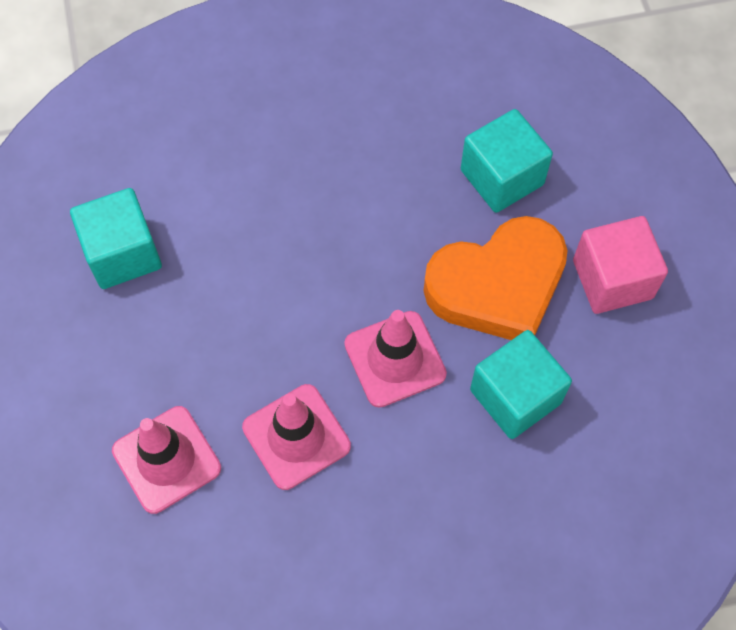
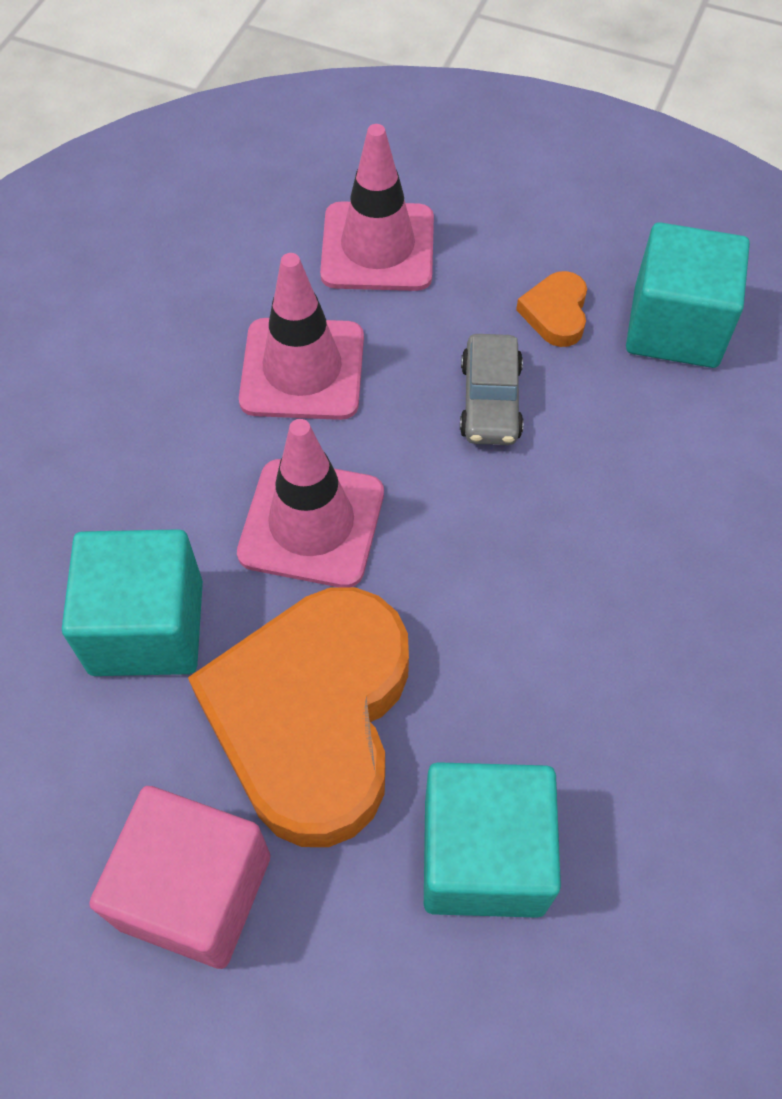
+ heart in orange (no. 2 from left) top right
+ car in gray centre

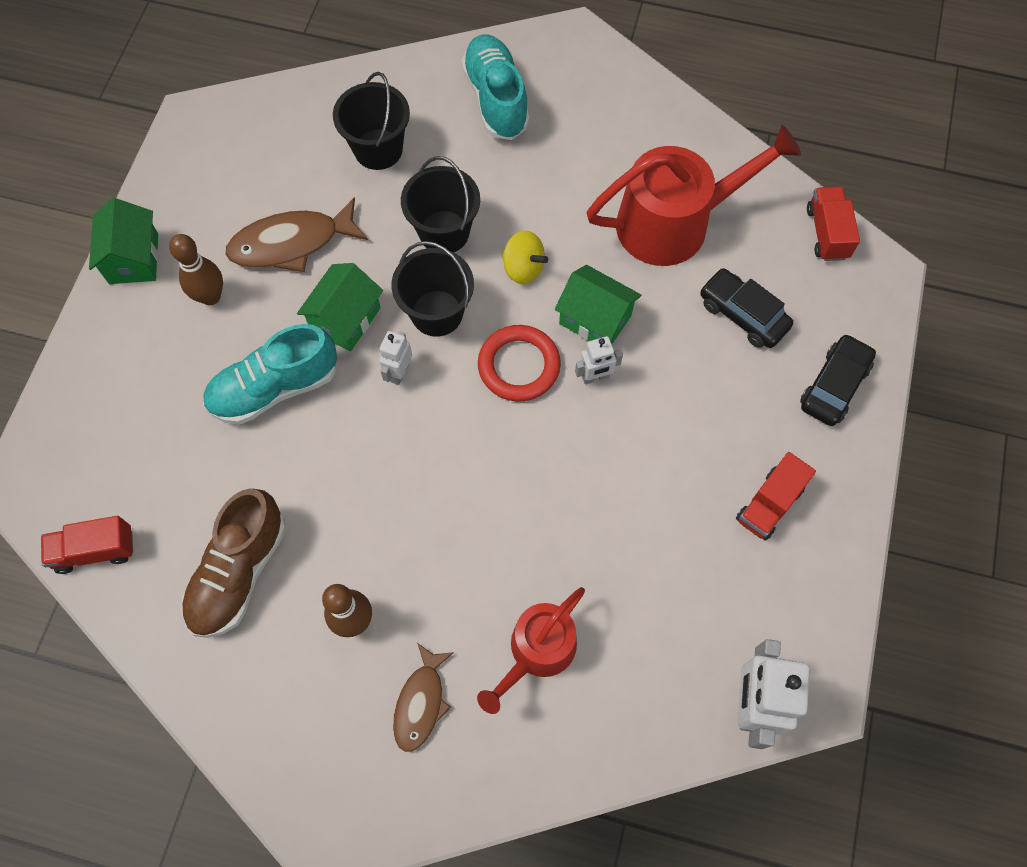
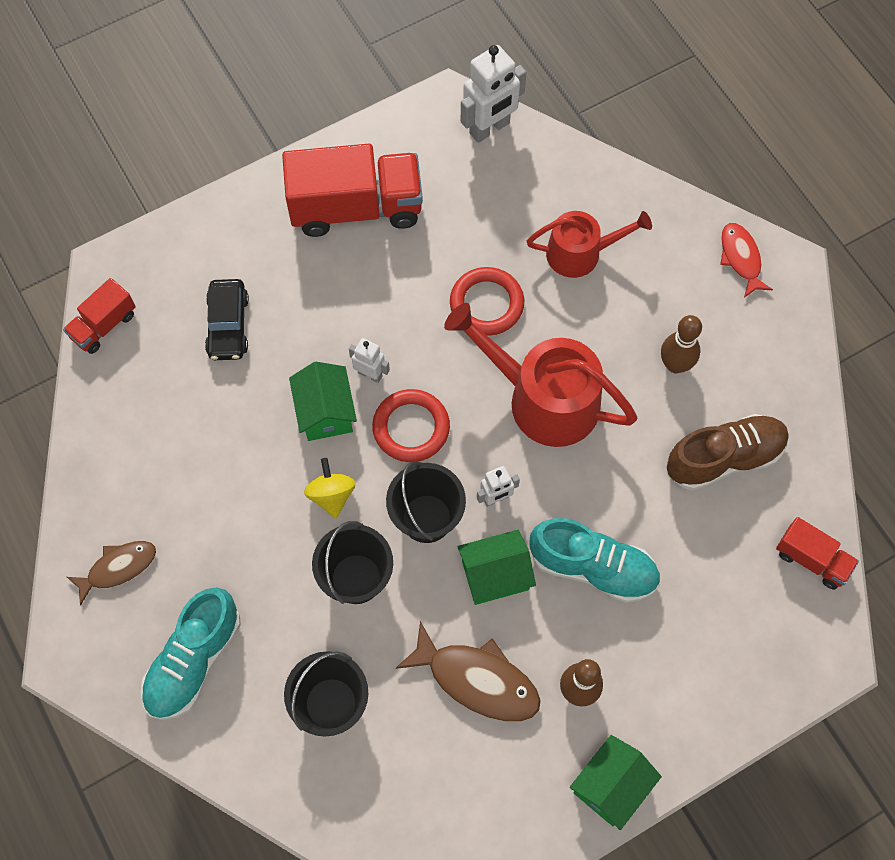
~ watering can in scarlet (no. 2 from left in the first image) top right to watering can in scarlet (no. 1 from left) centre
- car in black (no. 2 from left) middle right
~ truck in scarlet (no. 2 from left) middle right = top centre x1.96
~ toy fish in dark brown (no. 2 from left in the first image) bottom centre to toy fish in dark brown (no. 1 from left) middle left
+ toy fish in scarlet top right
+ torus in scarlet (no. 2 from left) centre

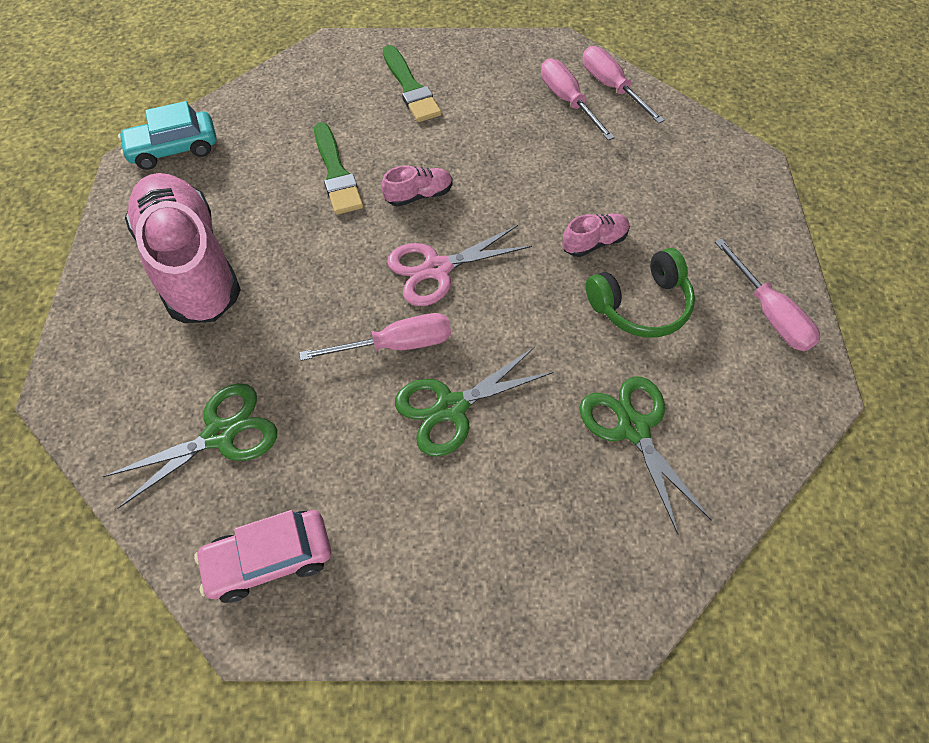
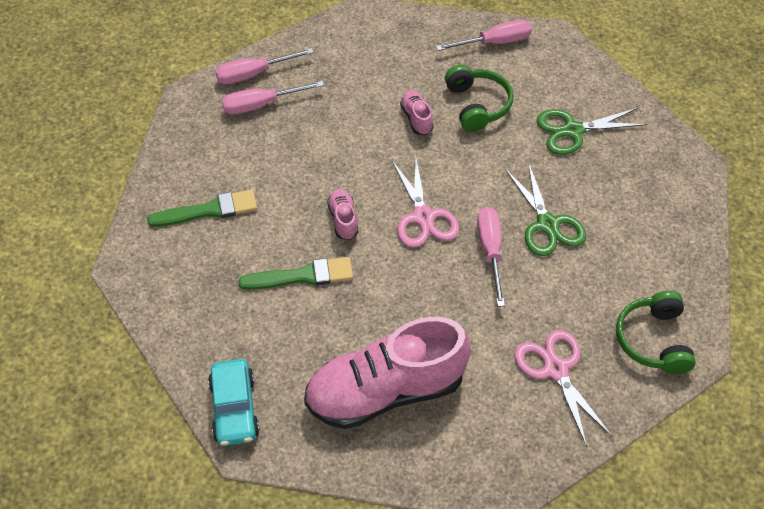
~ scissors in green (no. 1 from left) middle left to scissors in rose-pink (no. 2 from left) bottom right
~ car in rose-pink bottom left to headphones in green (no. 2 from left) middle right

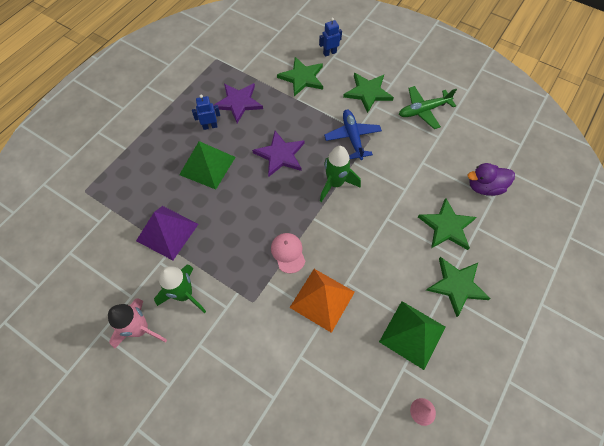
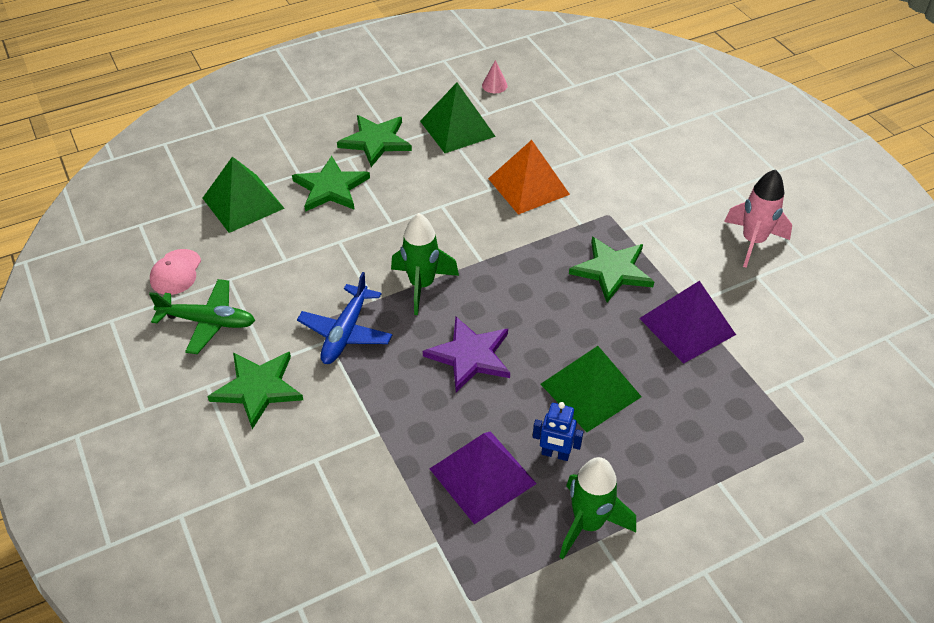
- robot in royal blue (no. 2 from left) top centre
~ five-pointed star in green (no. 1 from left in the first image) top centre to five-pointed star in green (no. 4 from left) centre
~ five-pointed star in royal purple (no. 1 from left) top centre to solid pyramid in royal purple (no. 1 from left) bottom centre
~ toy duck in royal purple middle right to solid pyramid in green (no. 1 from left) top left
~ peaked cap in rose-pink centre to middle left
~ rocket in green (no. 1 from left in the first image) middle left to rocket in green (no. 2 from left) bottom centre

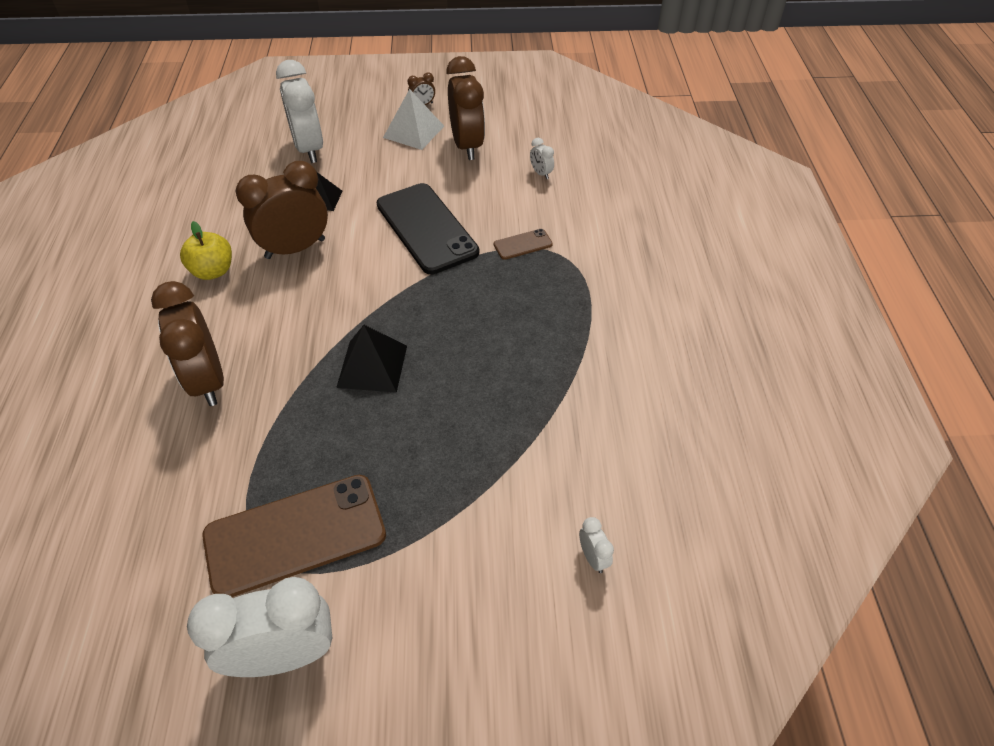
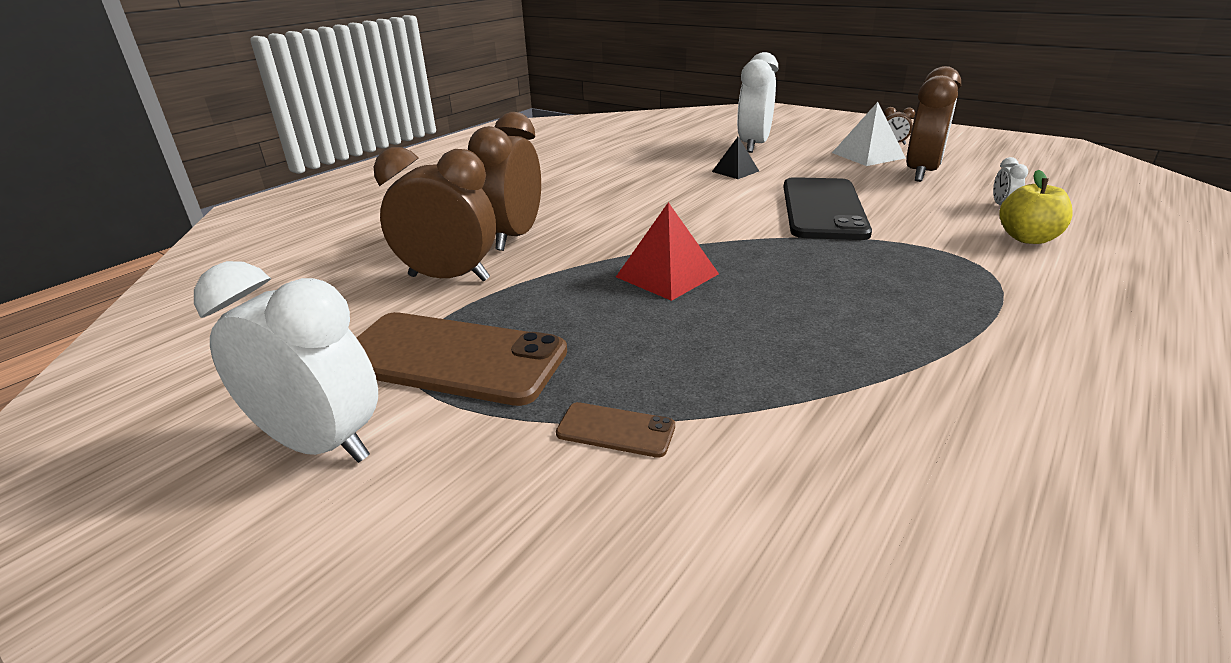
~ bedside clock in dark brown (no. 2 from left in the first image) top left to bedside clock in dark brown (no. 1 from left) top centre
~ apple fruit in golden middle left to top right
~ phone in dark brown (no. 2 from left) top centre to centre
~ solid pyramid in black (no. 2 from left) centre to solid pyramid in scarlet centre
- bedside clock in white (no. 4 from left) bottom centre

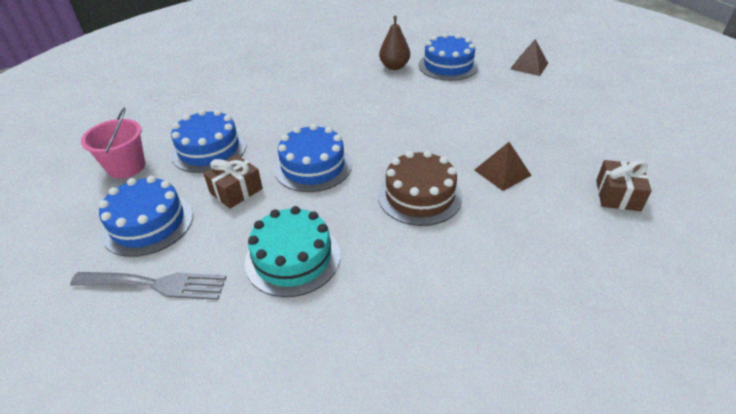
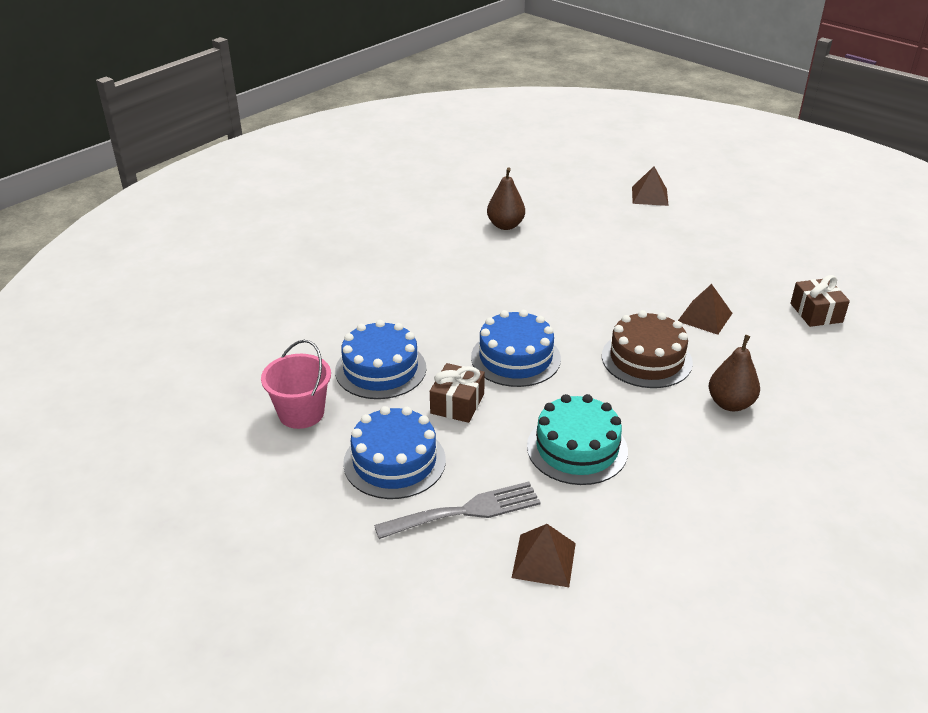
- gateau in royal blue (no. 4 from left) top centre
+ toy pear in dark brown (no. 2 from left) middle right
+ solid pyramid in dark brown (no. 1 from left) bottom centre

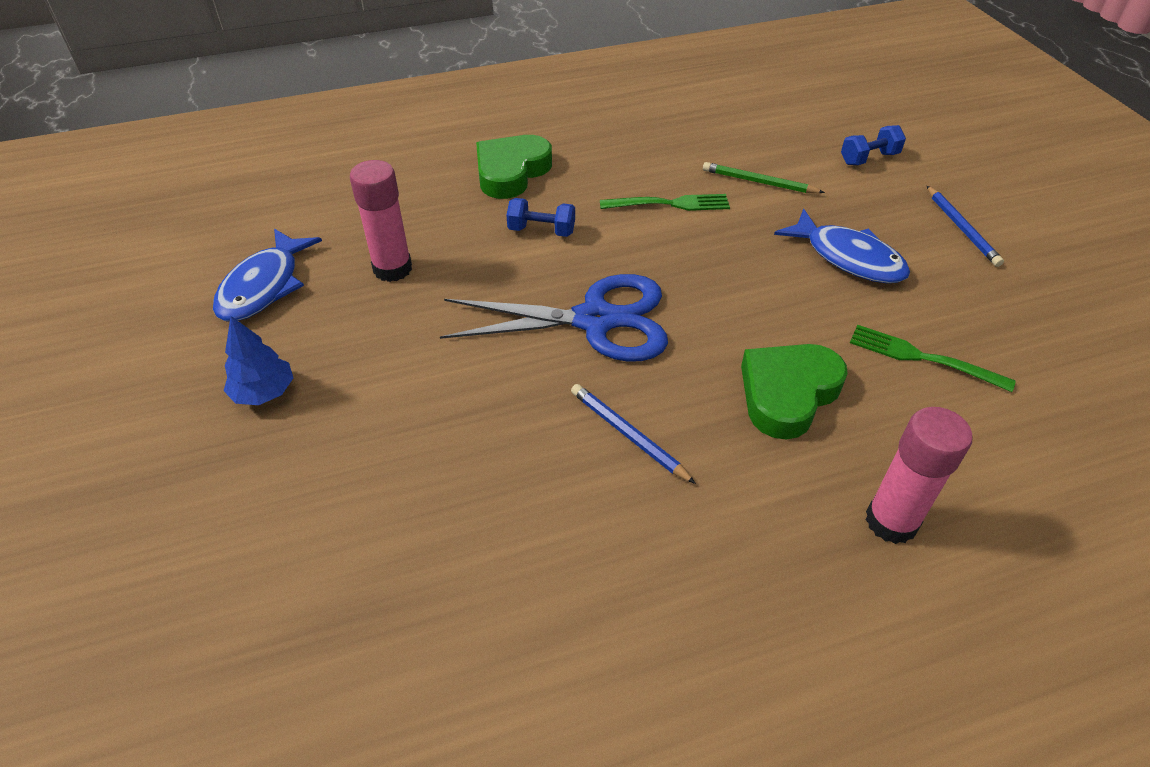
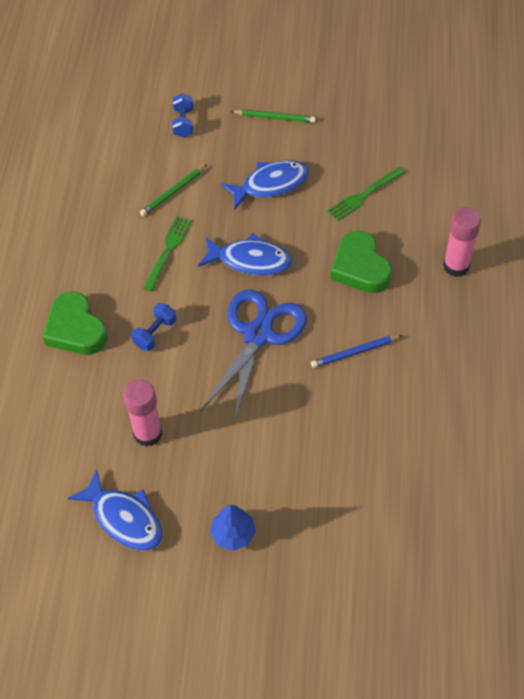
~ pencil in royal blue (no. 2 from left) top right to pencil in green (no. 2 from left) top centre
+ toy fish in royal blue (no. 2 from left) centre

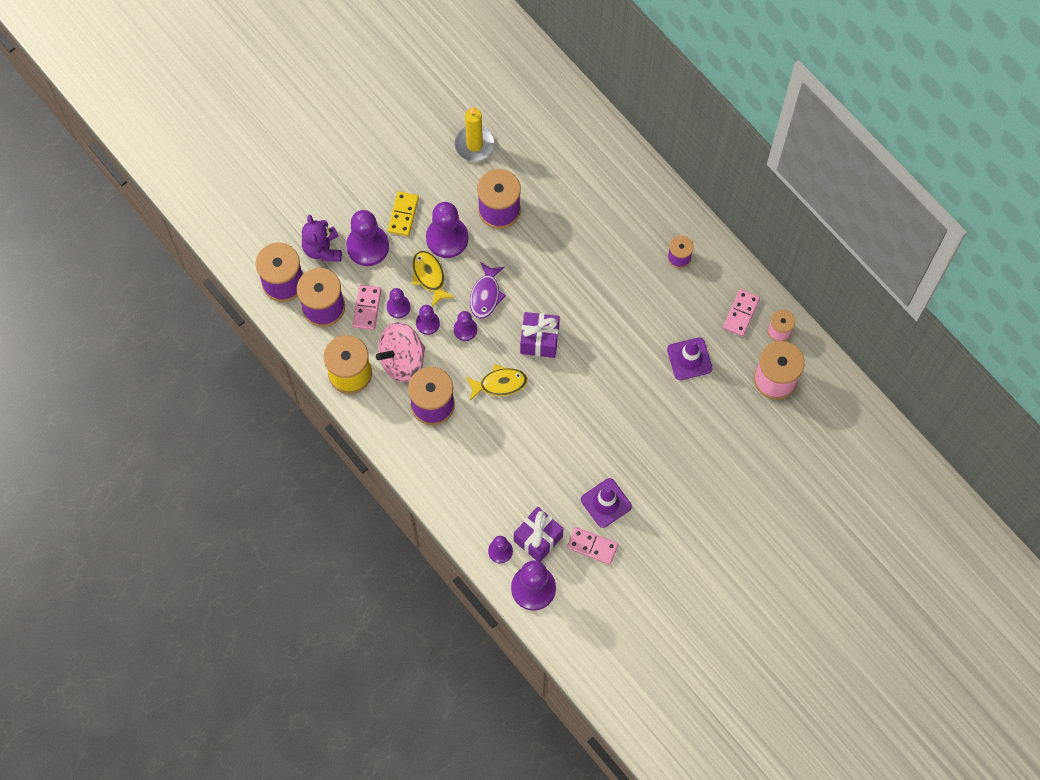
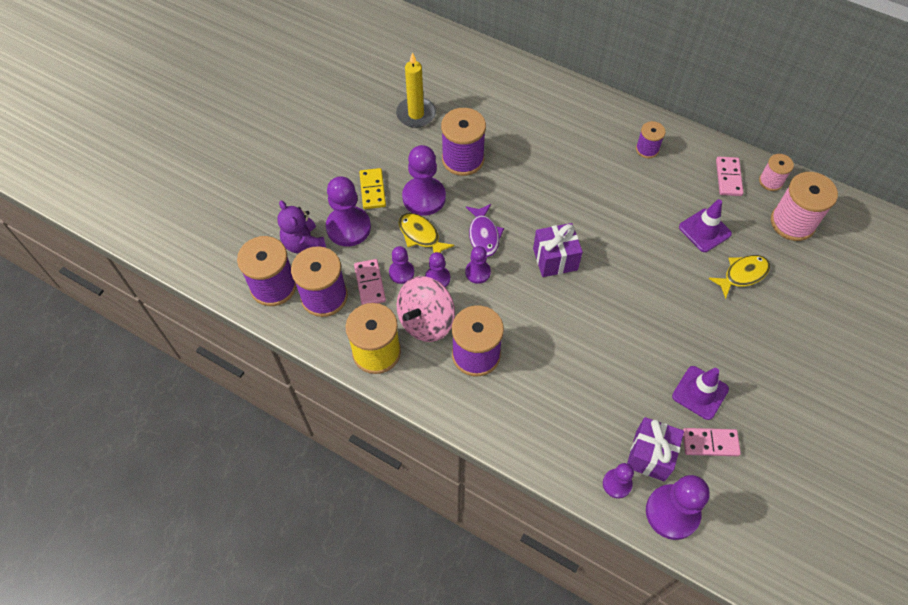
~ toy fish in golden (no. 2 from left) centre to middle right

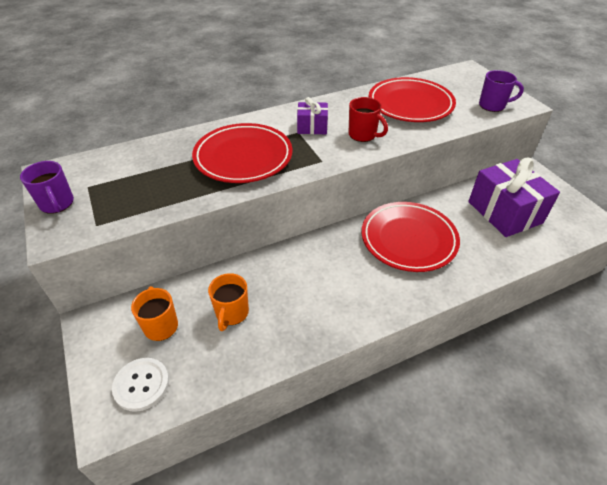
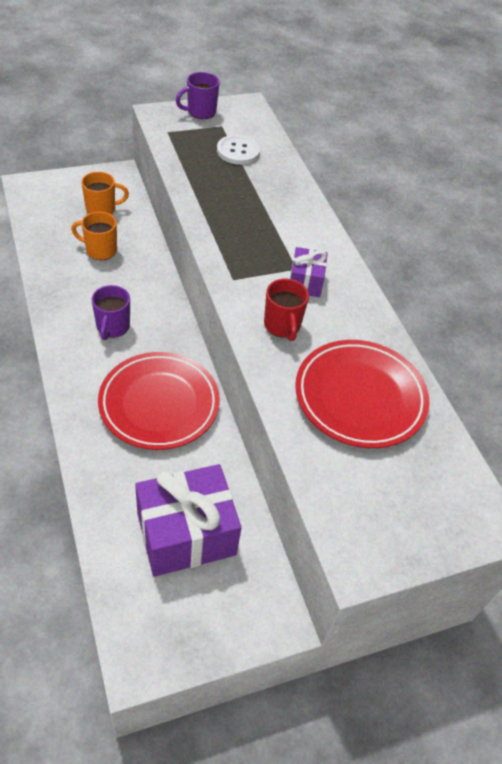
~ tea mug in royal purple (no. 2 from left in the first image) top right to tea mug in royal purple (no. 1 from left) middle left
~ tea mug in scarlet top centre = centre 60 degrees counterclockwise
- plate in scarlet (no. 1 from left) top centre
~ shirt button in white bottom left to top centre

